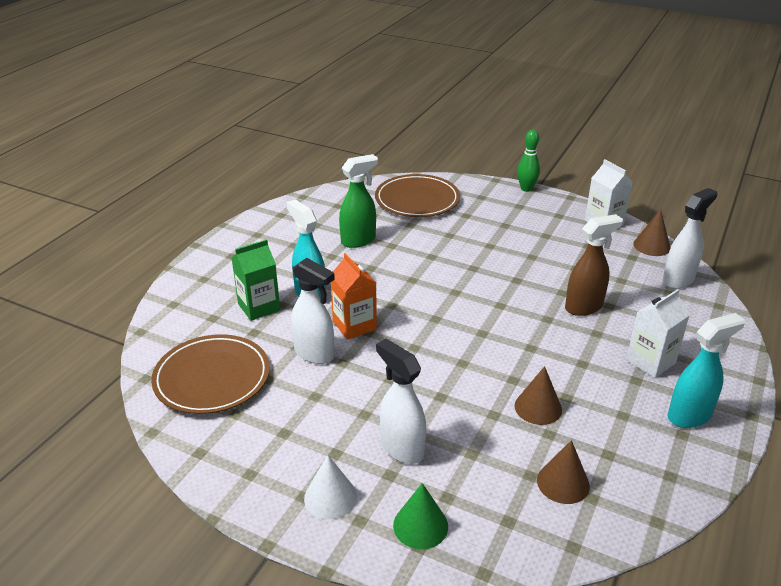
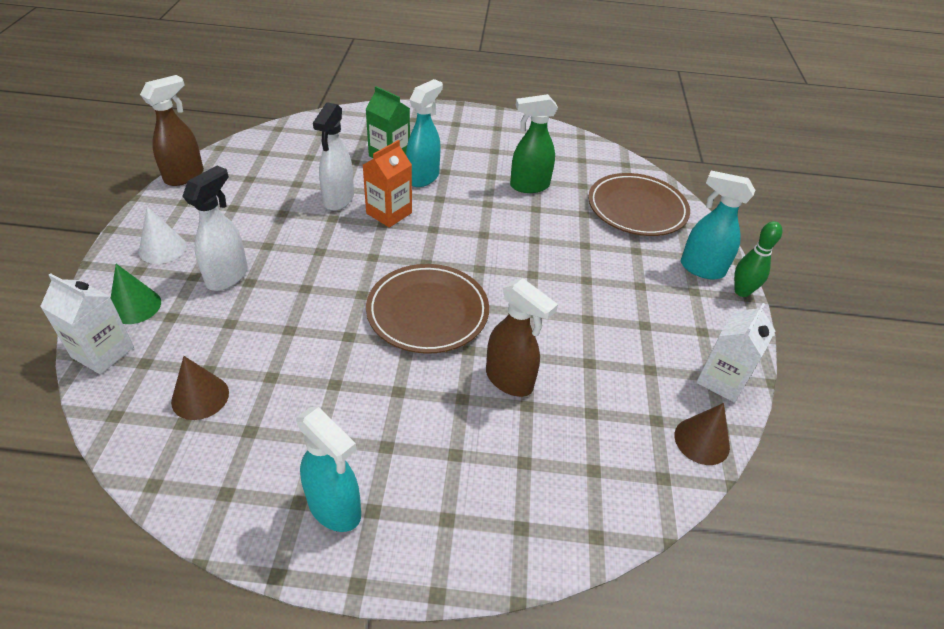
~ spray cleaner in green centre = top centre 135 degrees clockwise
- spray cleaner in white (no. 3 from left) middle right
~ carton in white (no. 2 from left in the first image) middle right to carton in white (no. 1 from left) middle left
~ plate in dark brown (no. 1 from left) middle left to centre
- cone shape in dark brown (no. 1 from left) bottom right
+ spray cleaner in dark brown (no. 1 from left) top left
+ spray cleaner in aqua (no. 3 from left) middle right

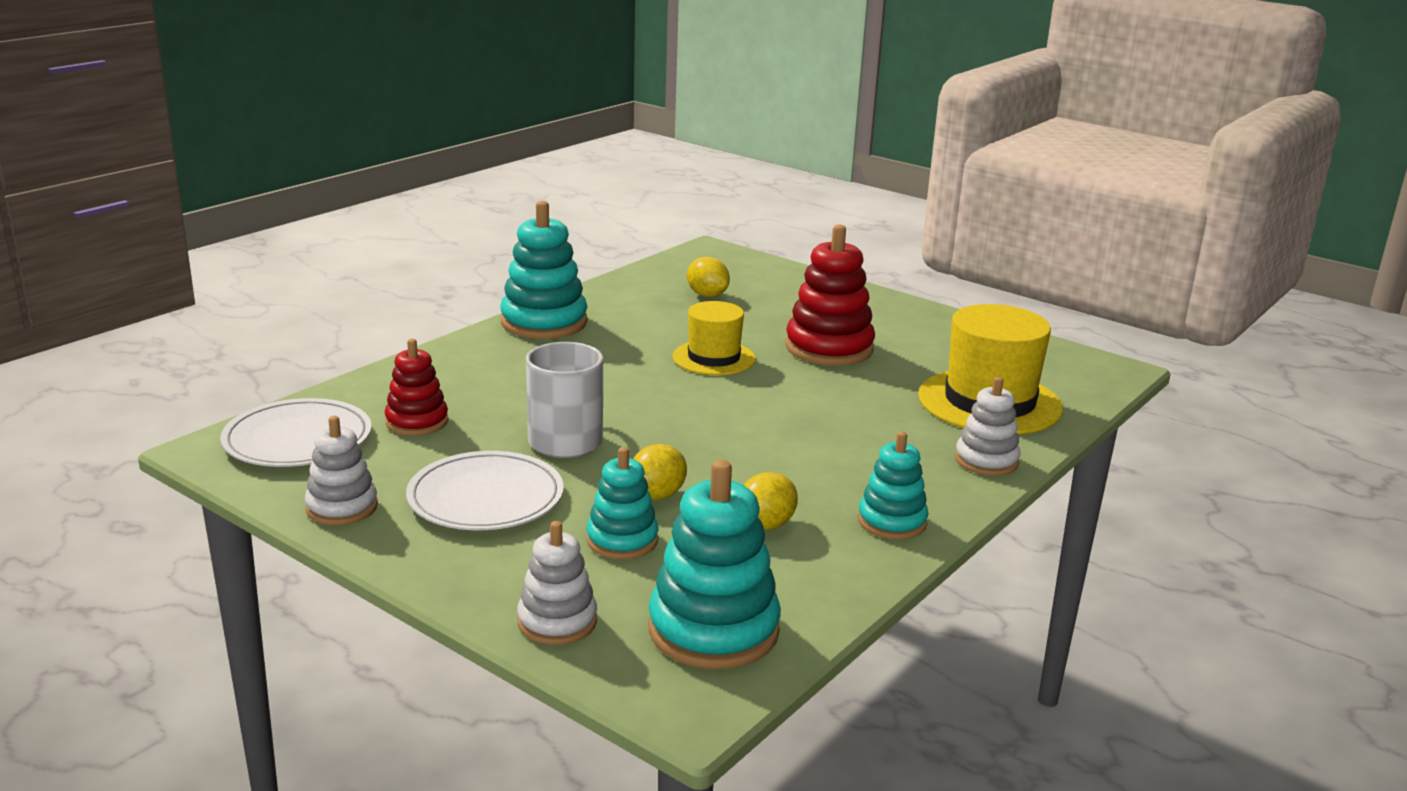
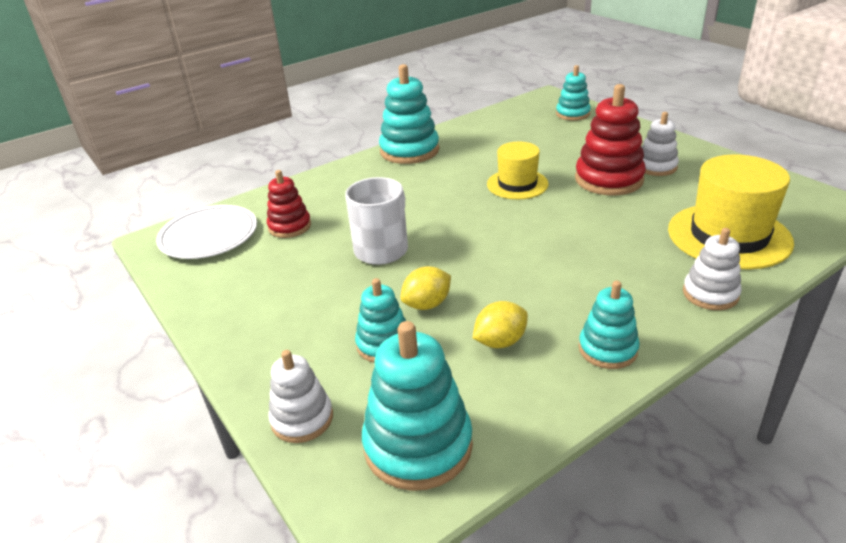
- lemon in golden (no. 2 from left) centre
~ stacking toy in white (no. 1 from left in the first image) middle left to stacking toy in white (no. 2 from left) top right
- plate in white (no. 2 from left) centre
+ stacking toy in aqua (no. 4 from left) top right

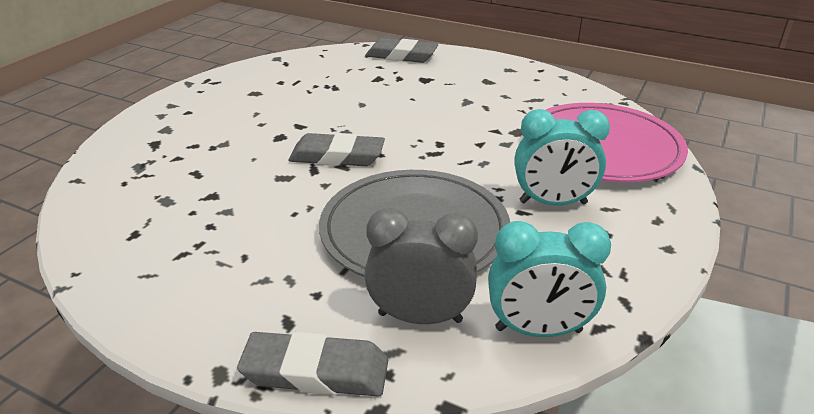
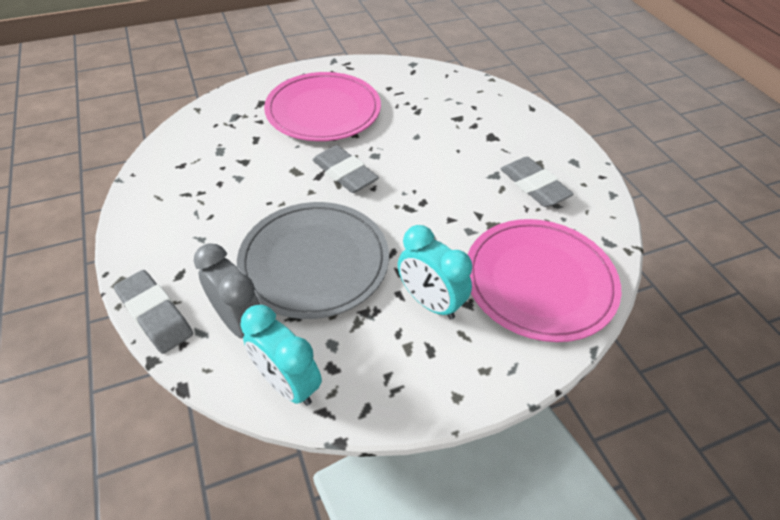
~ eraser in gray (no. 3 from left) top centre to middle right
+ plate in rose-pink (no. 1 from left) top centre

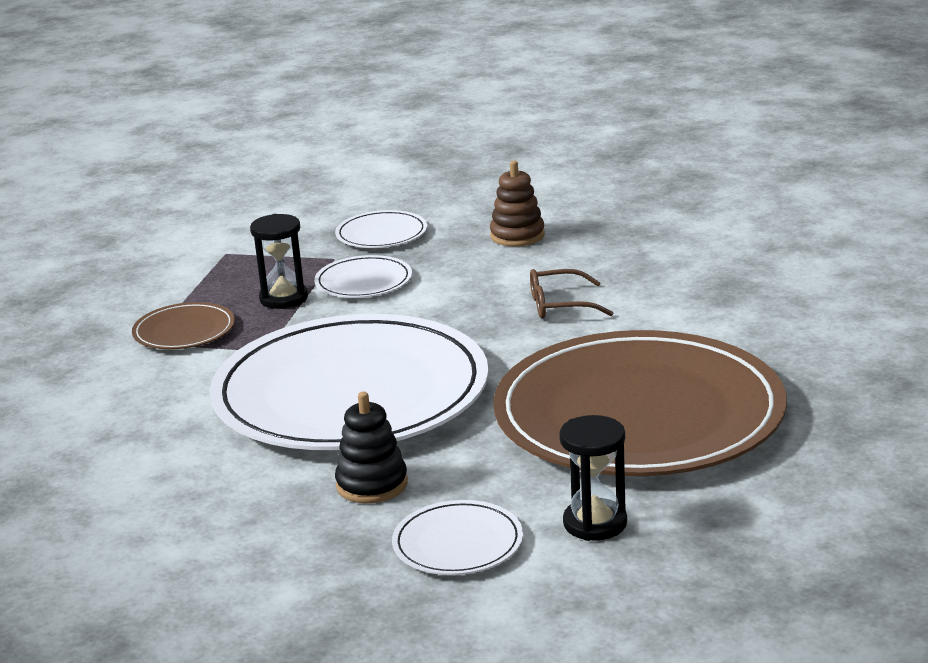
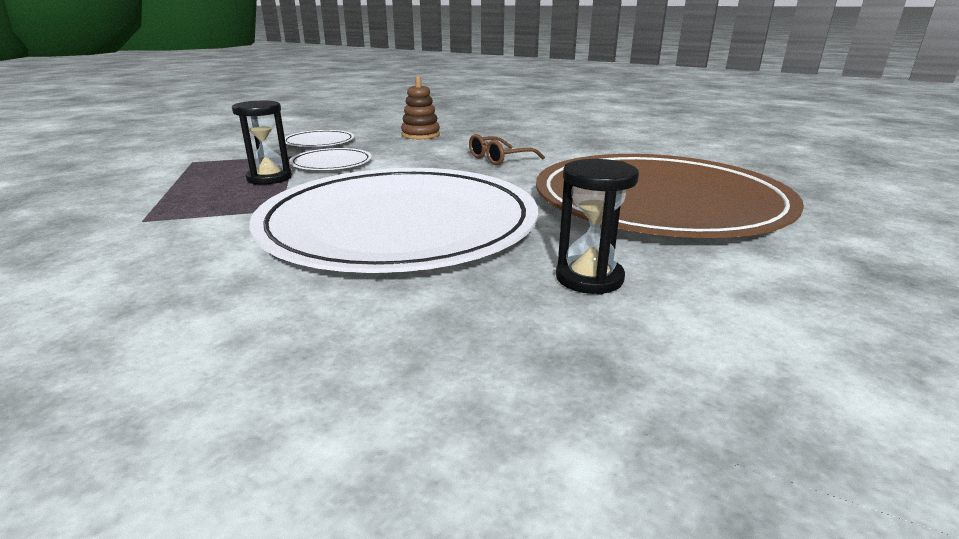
- plate in dark brown (no. 1 from left) middle left
- stacking toy in black bottom centre
~ hourglass in black (no. 2 from left) bottom centre to centre
- plate in white (no. 4 from left) bottom centre

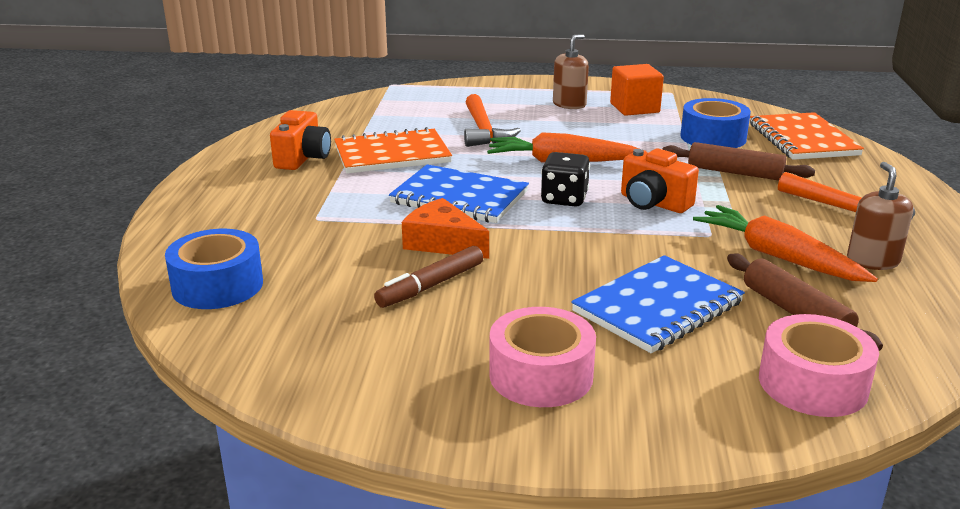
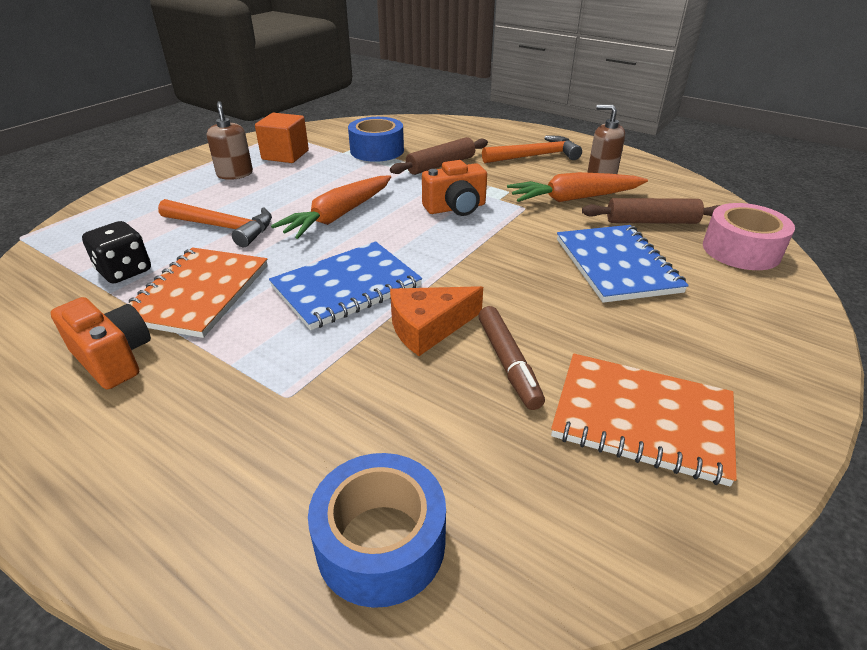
~ notepad in orange (no. 2 from left) top right to middle right
~ game die in black centre to middle left
- sticky tape in rose-pink (no. 1 from left) bottom centre

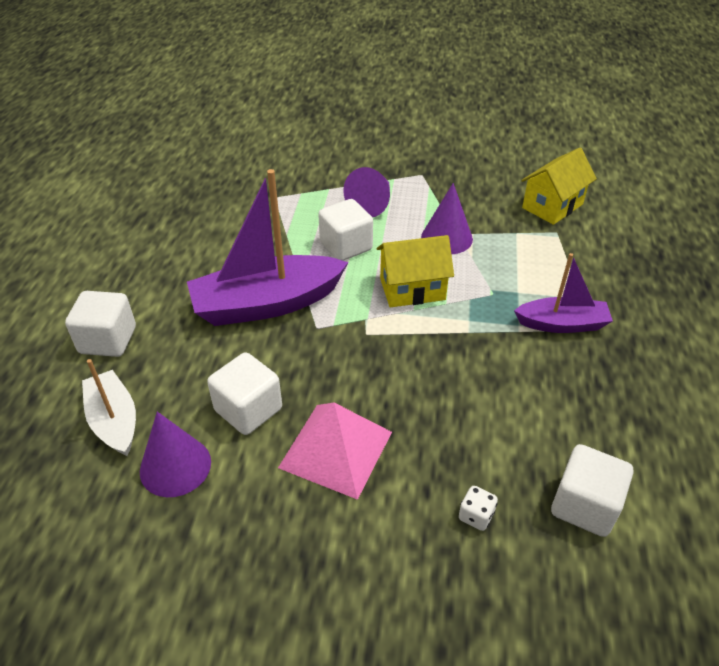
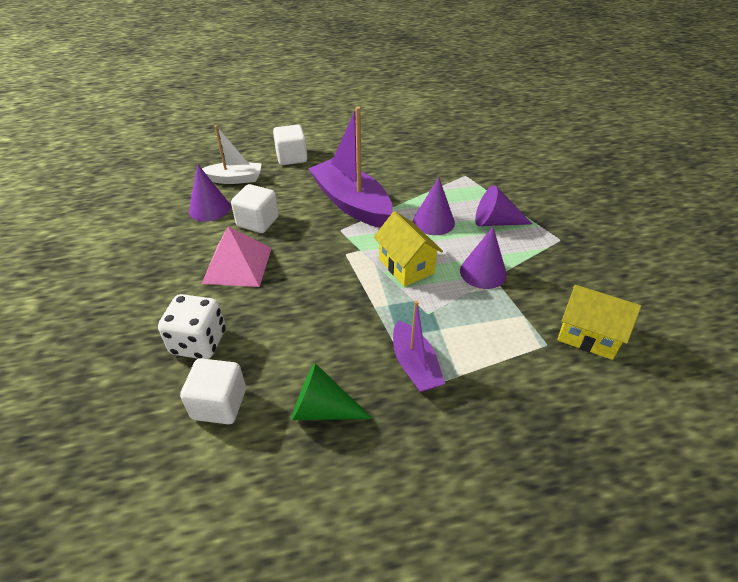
~ cube in white (no. 3 from left) centre to cone shape in royal purple (no. 2 from left) centre
~ boat in white middle left = top left 45 degrees clockwise
~ game die in white bottom centre = middle left x2.22
+ cone shape in green bottom centre

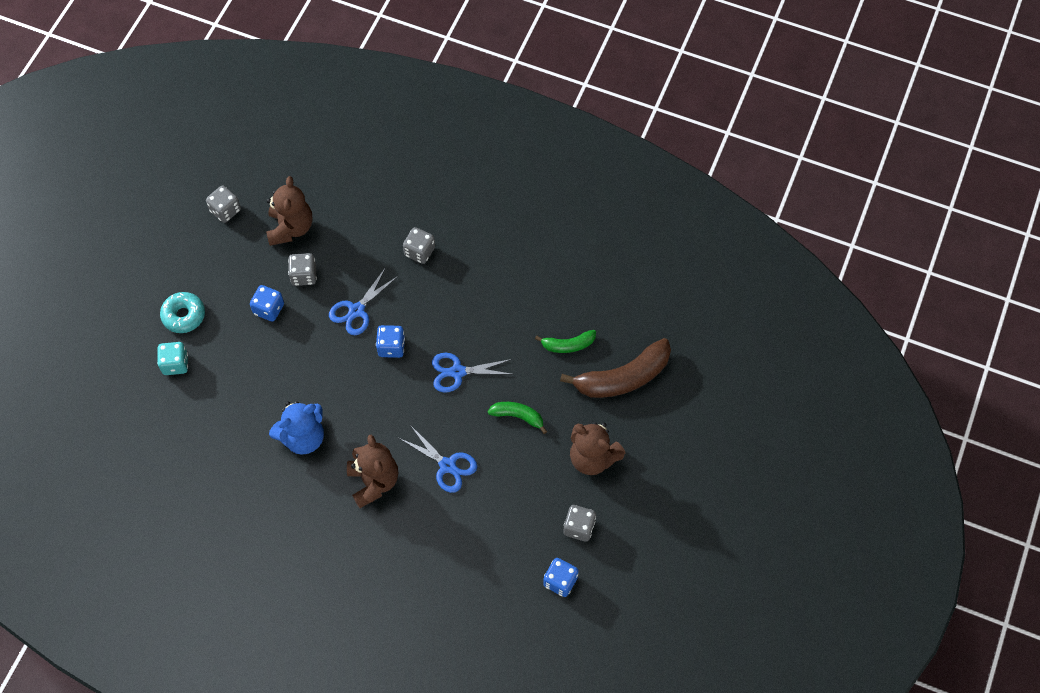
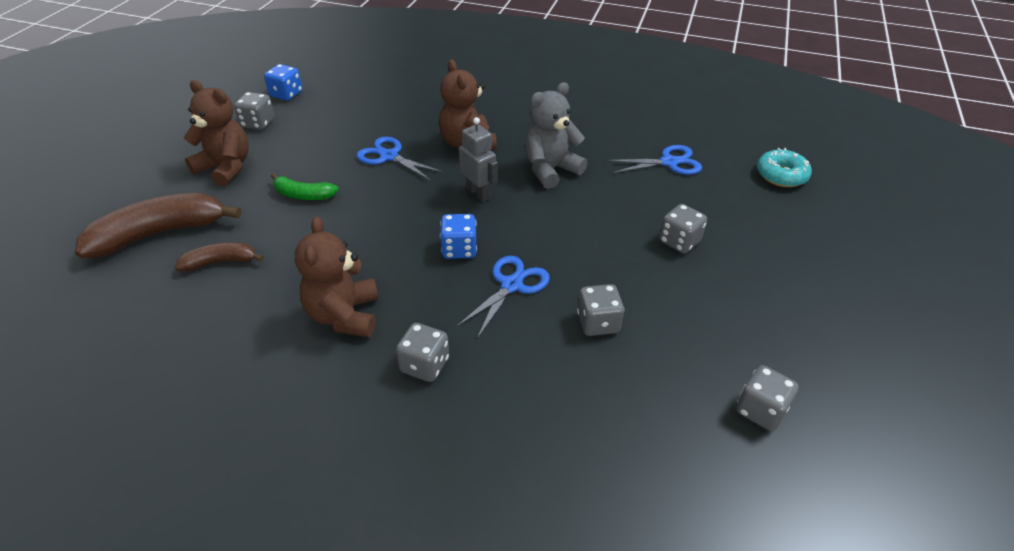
~ stuffed bear in dark brown (no. 1 from left in the first image) top left to stuffed bear in dark brown (no. 2 from left) middle left
- game die in royal blue (no. 1 from left) middle left
~ donut in aqua middle left to top right
~ toy banana in green (no. 2 from left) centre to toy banana in dark brown (no. 2 from left) middle left
- game die in aqua middle left
~ scissors in royal blue (no. 3 from left) centre to top centre
~ stuffed bear in royal blue middle left to stuffed bear in gray top centre
+ robot in gray top centre
+ game die in gray (no. 4 from left) middle right

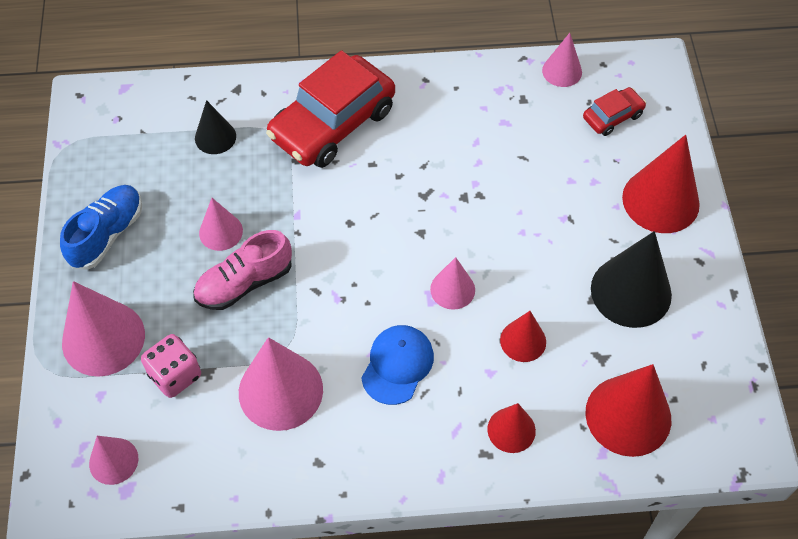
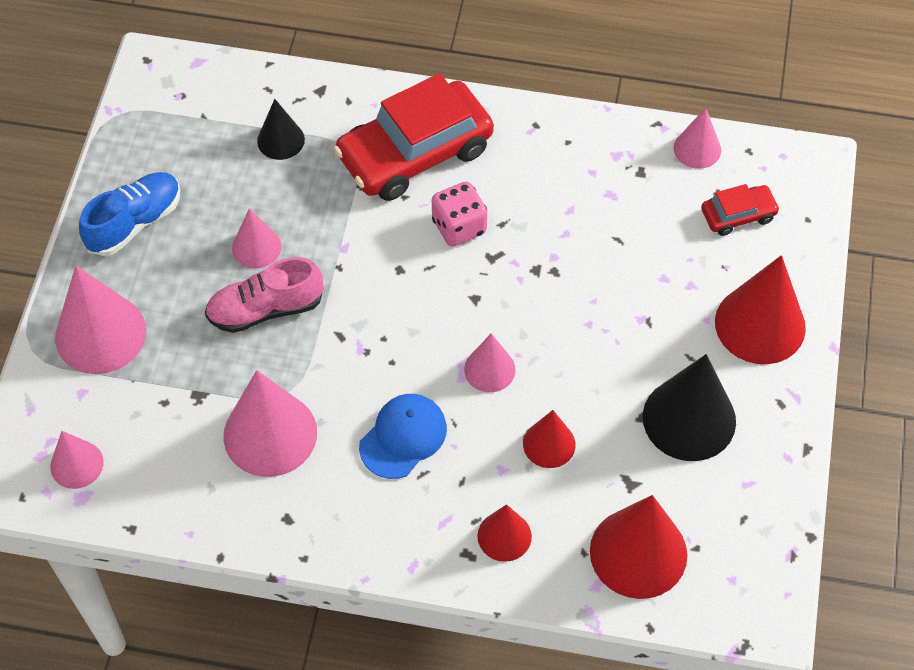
~ game die in rose-pink bottom left to top centre

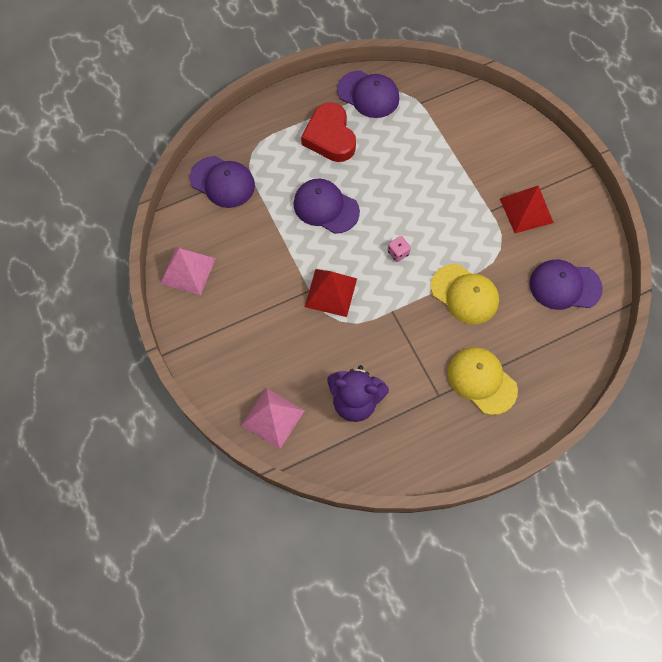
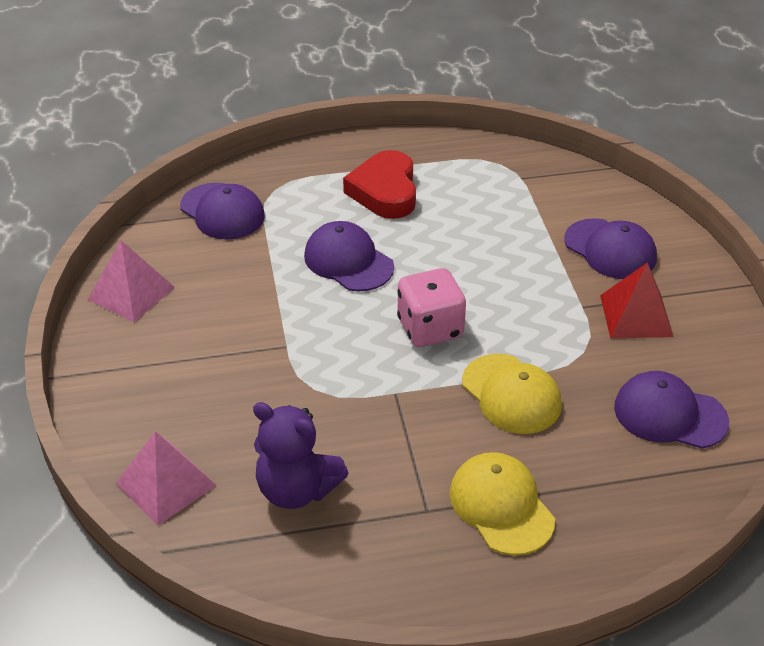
~ peaked cap in royal purple (no. 3 from left) top centre to middle right
~ game die in rose-pink centre = centre x2.15
- solid pyramid in scarlet (no. 1 from left) centre

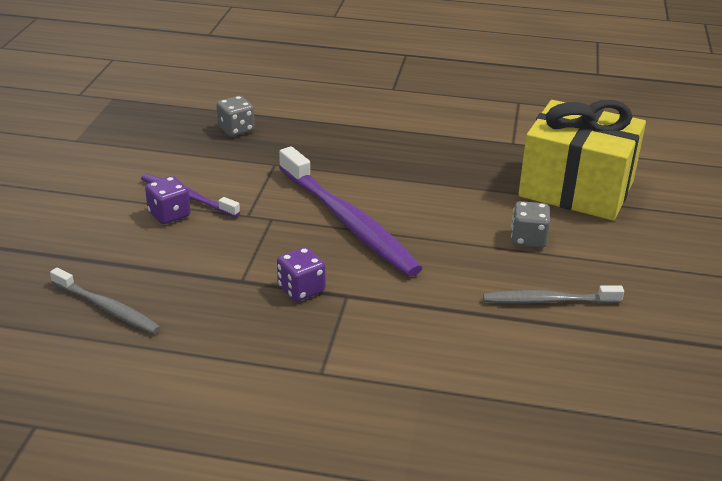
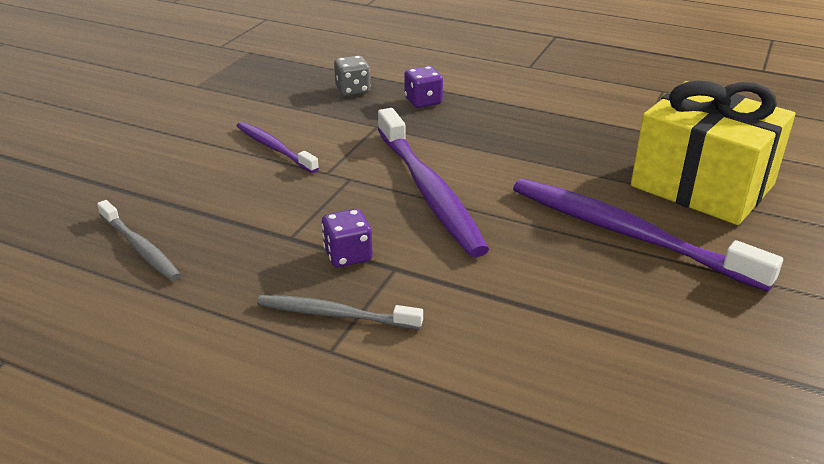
~ game die in royal purple (no. 1 from left in the first image) middle left to game die in royal purple (no. 2 from left) top centre
~ game die in gray (no. 2 from left) middle right to tooth brush in royal purple (no. 3 from left) middle right
~ tooth brush in gray (no. 2 from left) middle right to bottom centre

